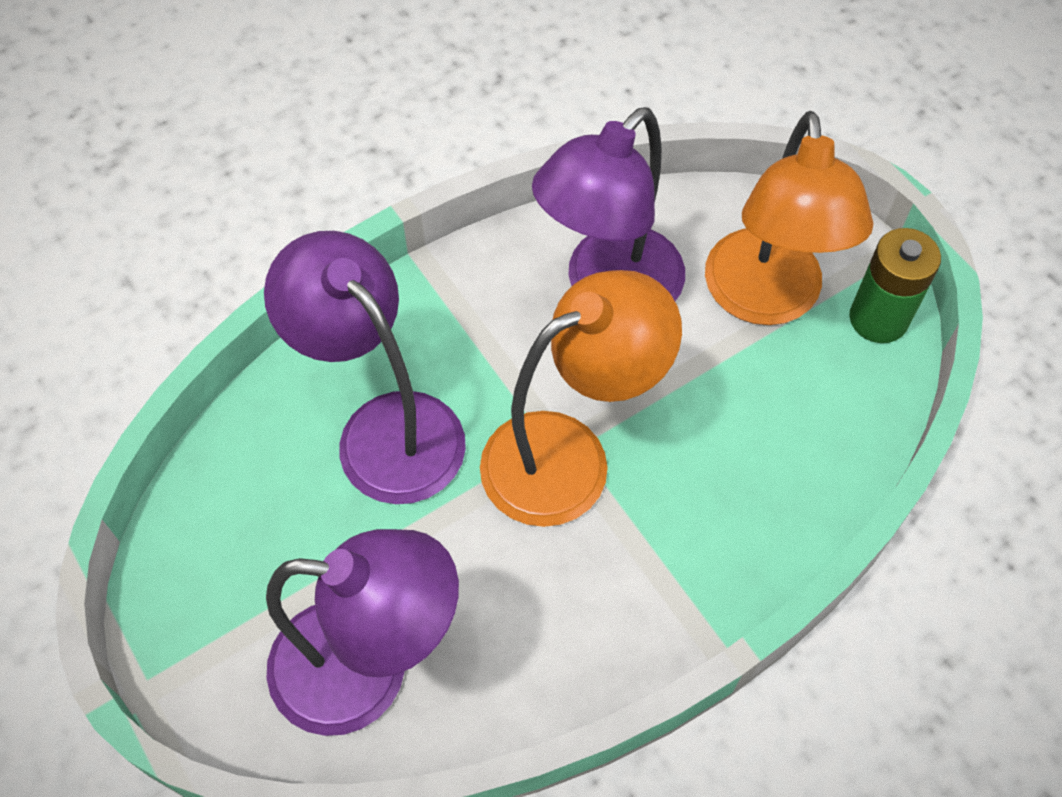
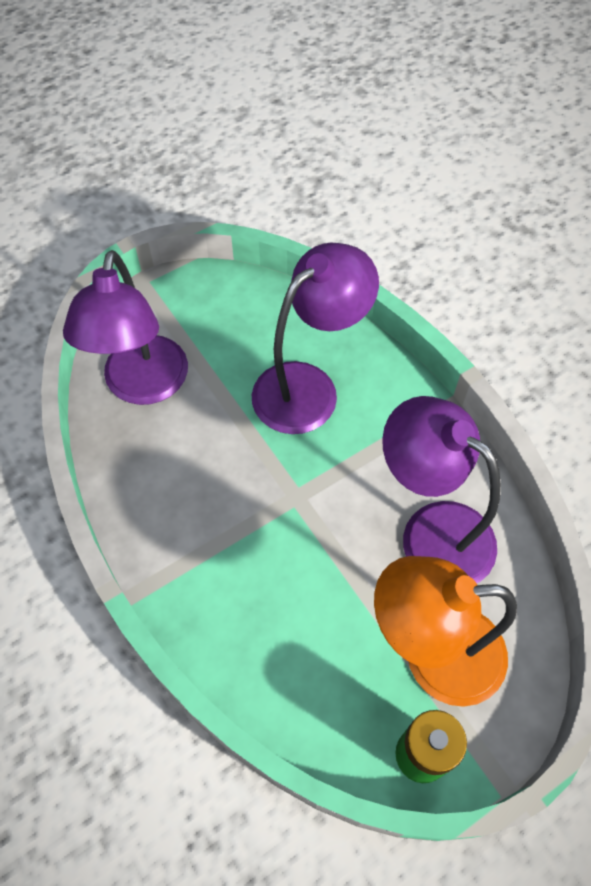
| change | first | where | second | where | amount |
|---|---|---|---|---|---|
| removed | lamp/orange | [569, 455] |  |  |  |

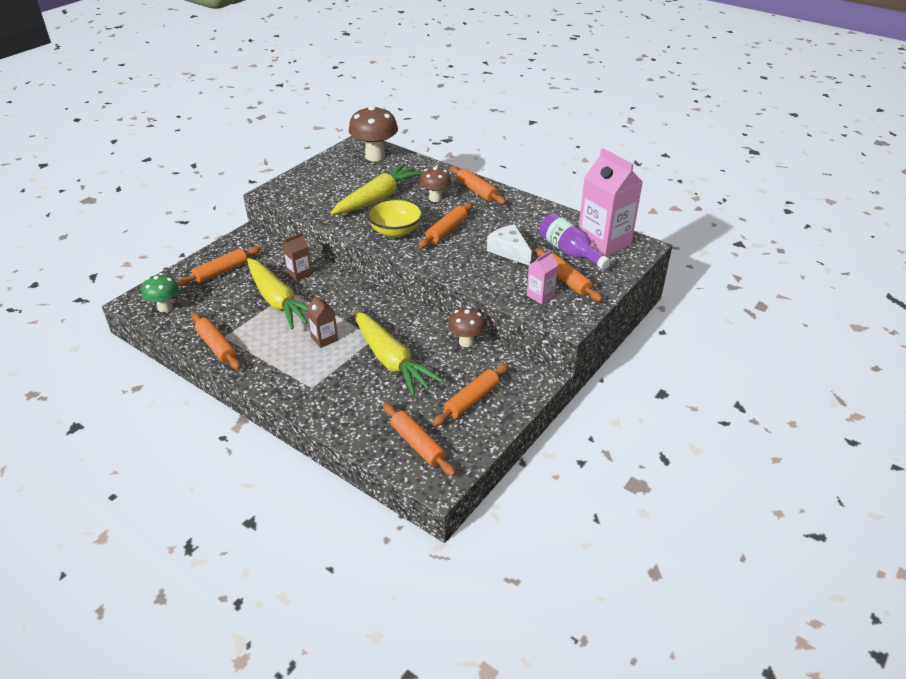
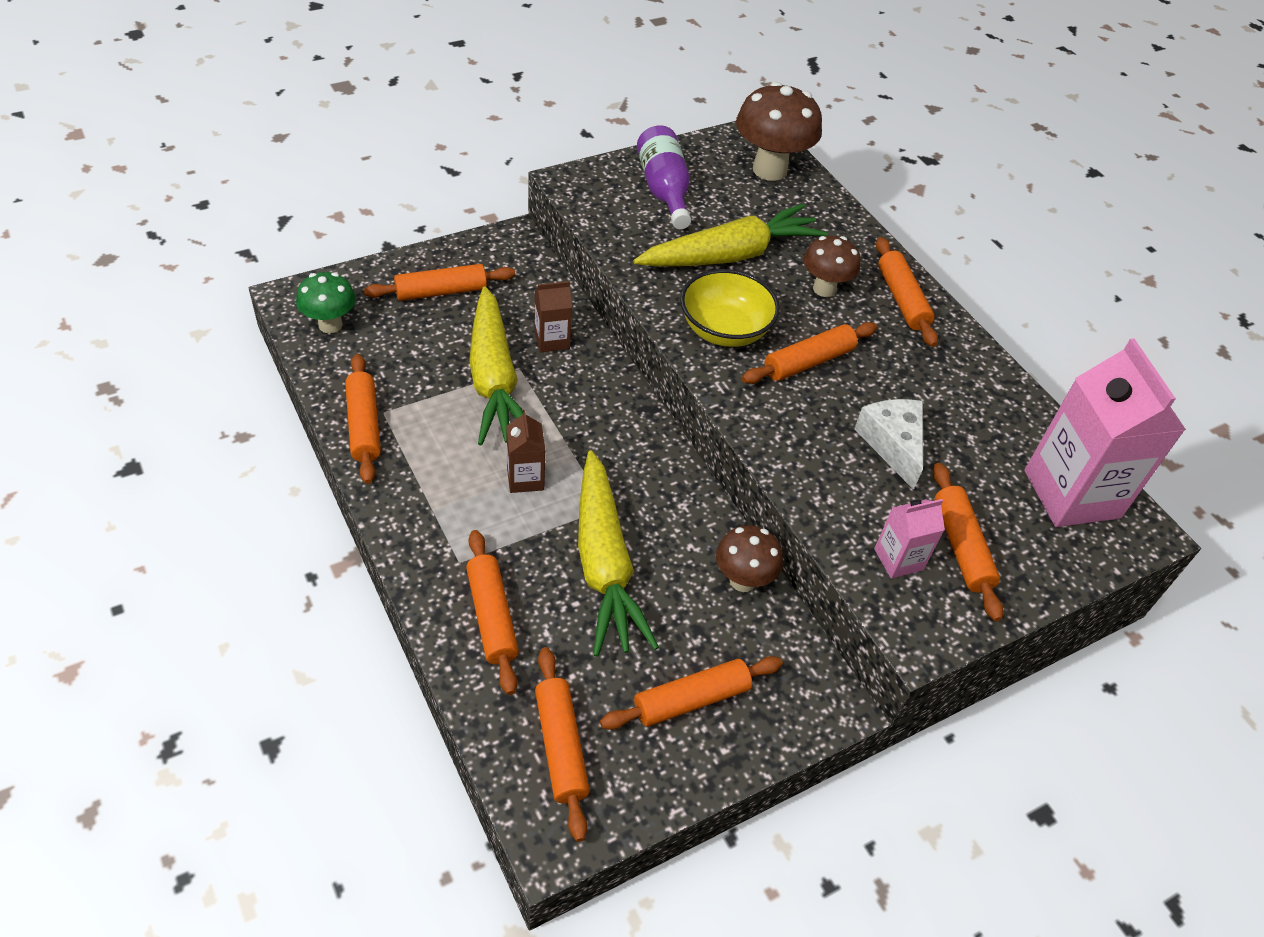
| change | first | where | second | where | amount |
|---|---|---|---|---|---|
| moved | bottle/purple | [569, 252] |  | [664, 190] |  |
| added |  |  | rolling pin/orange | [492, 616] |  |

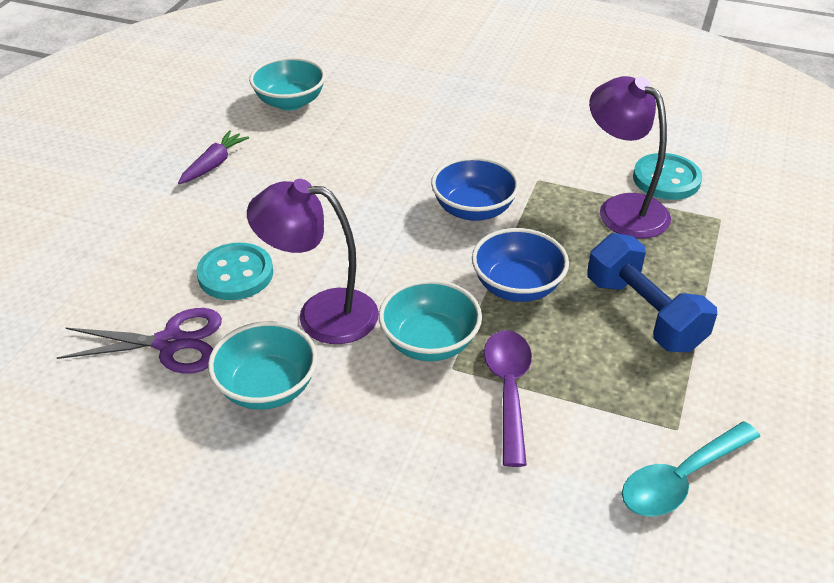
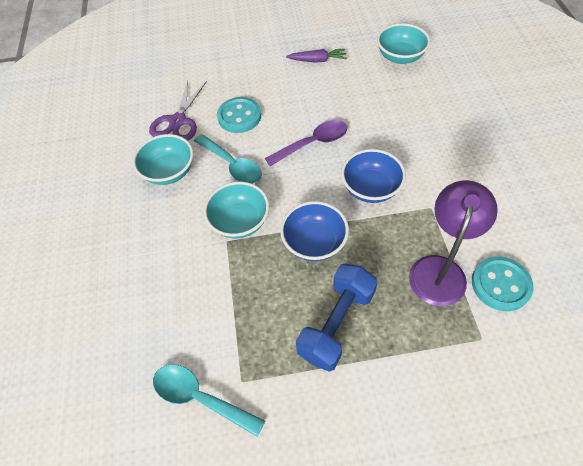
| change | first | where | second | where | amount |
|---|---|---|---|---|---|
| turned | scissors/purple | [170, 343] |  | [178, 121] | 45 degrees clockwise |
| replaced | lamp/purple | [321, 314] | spoon/turquoise | [232, 165] |  |
| moved | spoon/purple | [508, 390] |  | [313, 143] |  |

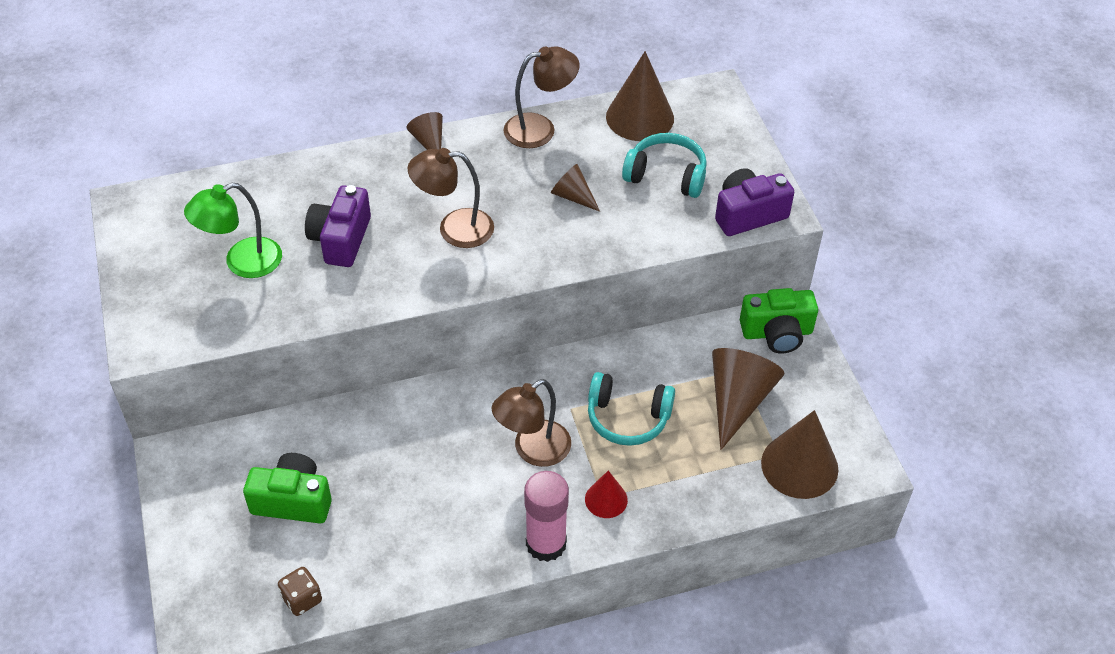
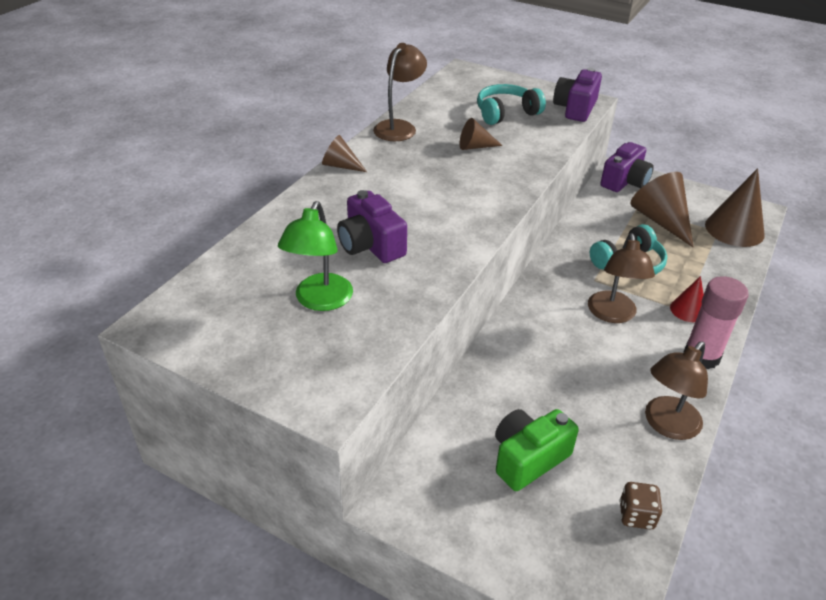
| change | first | where | second | where | amount |
|---|---|---|---|---|---|
| moved | lamp/brown | [454, 228] |  | [666, 425] |  |
| removed | cone/brown | [640, 117] |  |  |  |
| recoloured | camera/green | [777, 333] | camera/purple | [625, 181] |  |

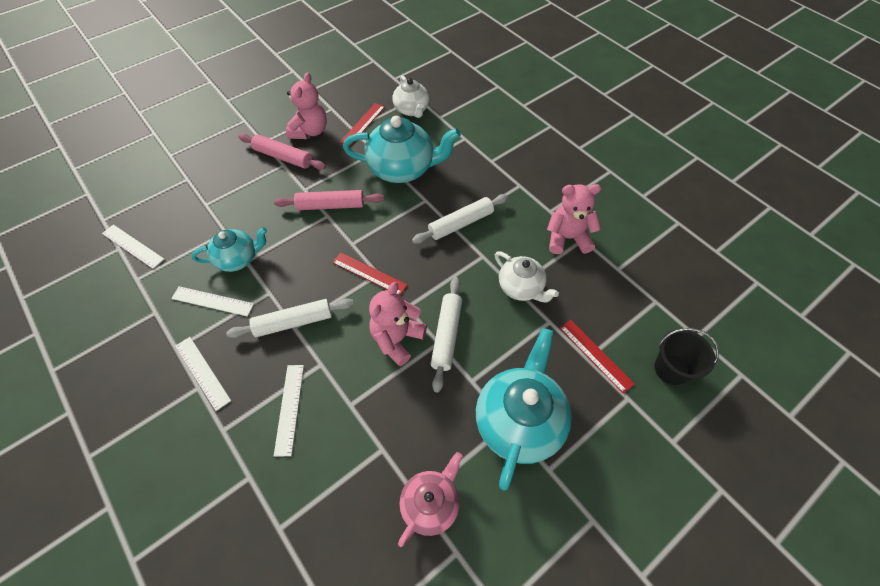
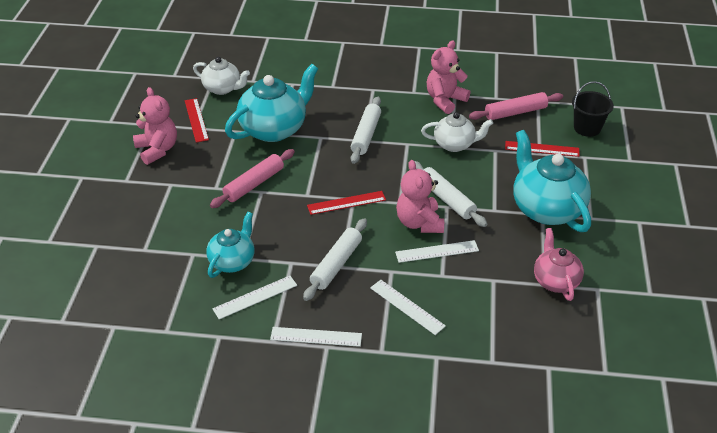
| change | first | where | second | where | amount |
|---|---|---|---|---|---|
| moved | ruler/white | [133, 246] |  | [437, 251] |  |
| moved | rolling pin/pink | [283, 157] |  | [515, 112] |  |

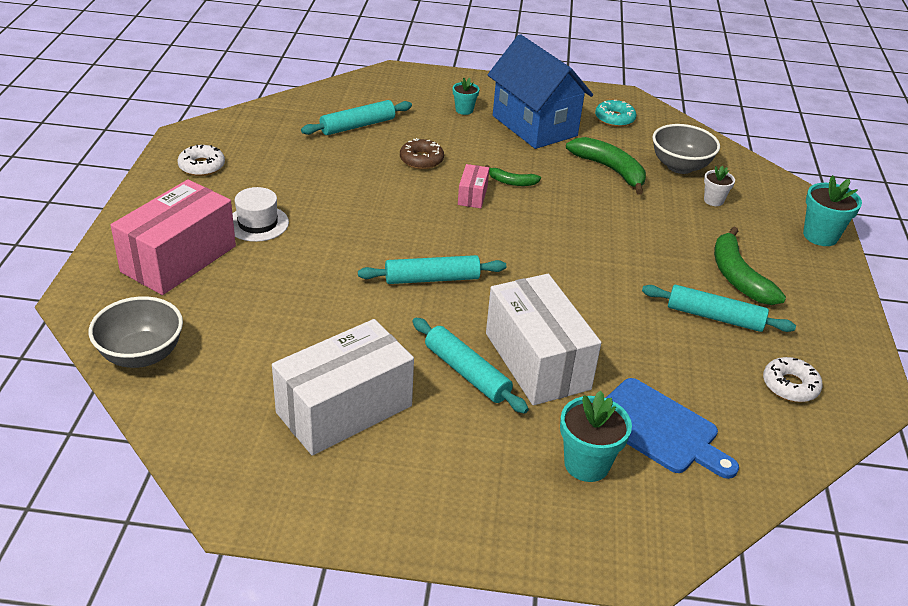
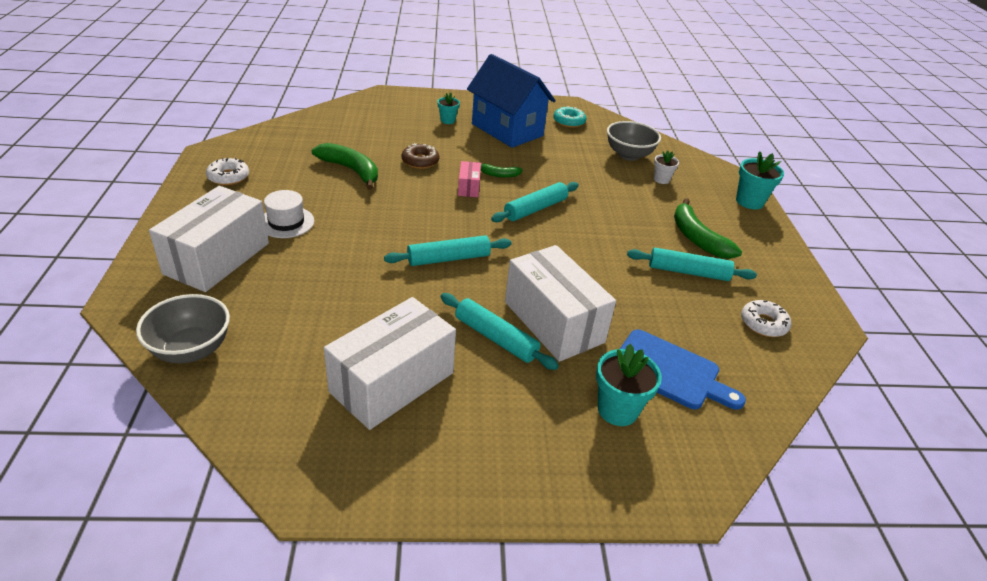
| change | first | where | second | where | amount |
|---|---|---|---|---|---|
| recoloured | box/pink | [179, 259] | box/white | [217, 258] |  |
| moved | rolling pin/turquoise | [357, 126] |  | [535, 209] |  |
| moved | banana/green | [610, 170] |  | [351, 170] |  |

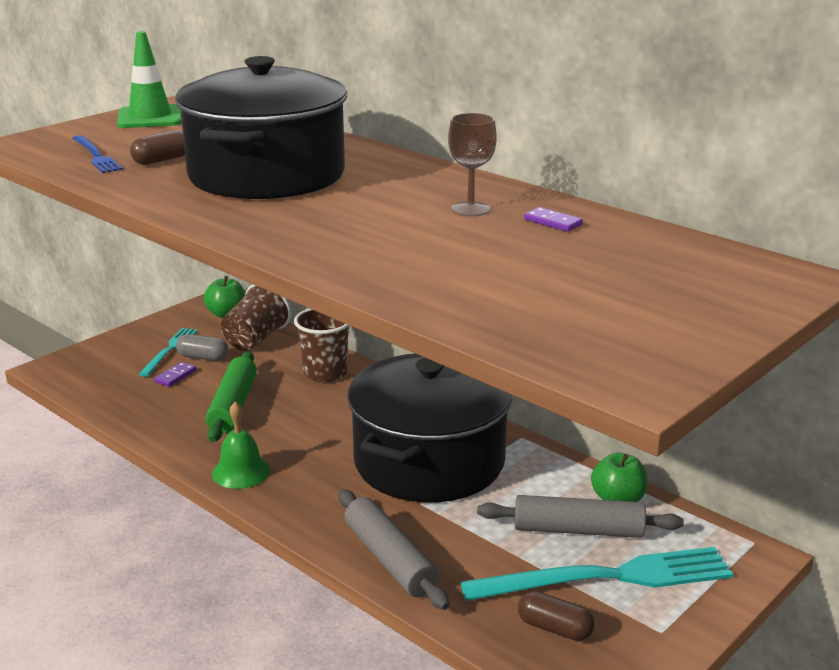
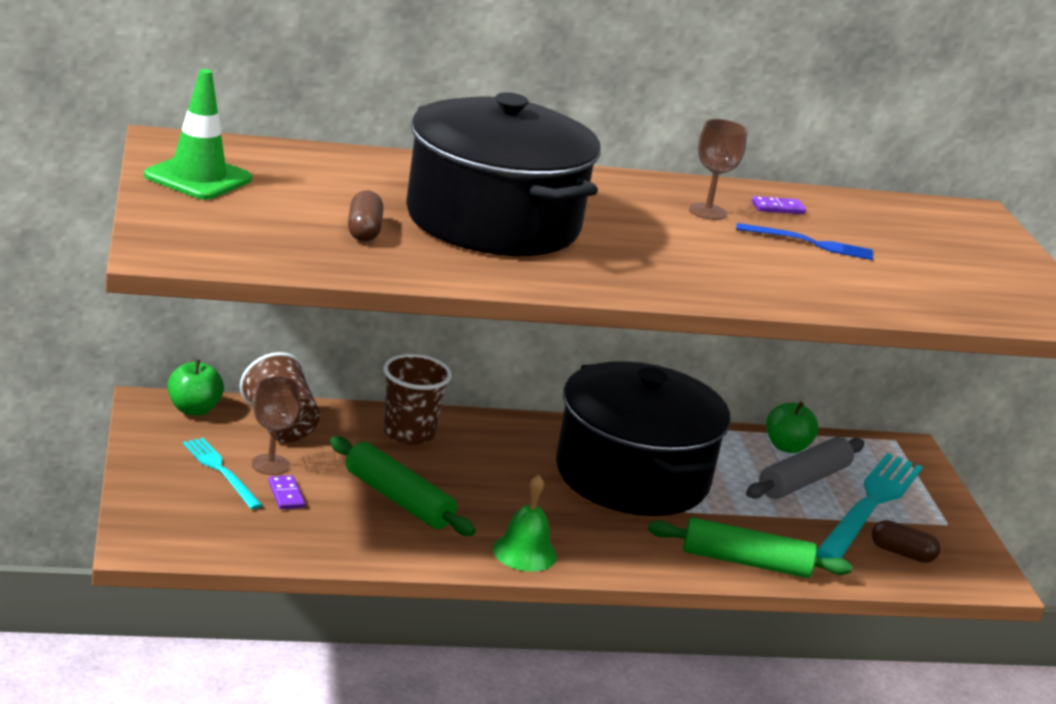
| change | first | where | second | where | amount |
|---|---|---|---|---|---|
| moved | fork/blue | [96, 156] |  | [809, 243] |  |
| replaced | capsule/grey | [203, 357] | goblet/brown | [270, 465] |  |
| recoloured | rolling pin/grey | [389, 559] | rolling pin/green | [745, 562] |  |
| turned | capsule/brown | [555, 628] |  | [902, 553] | 45 degrees clockwise |

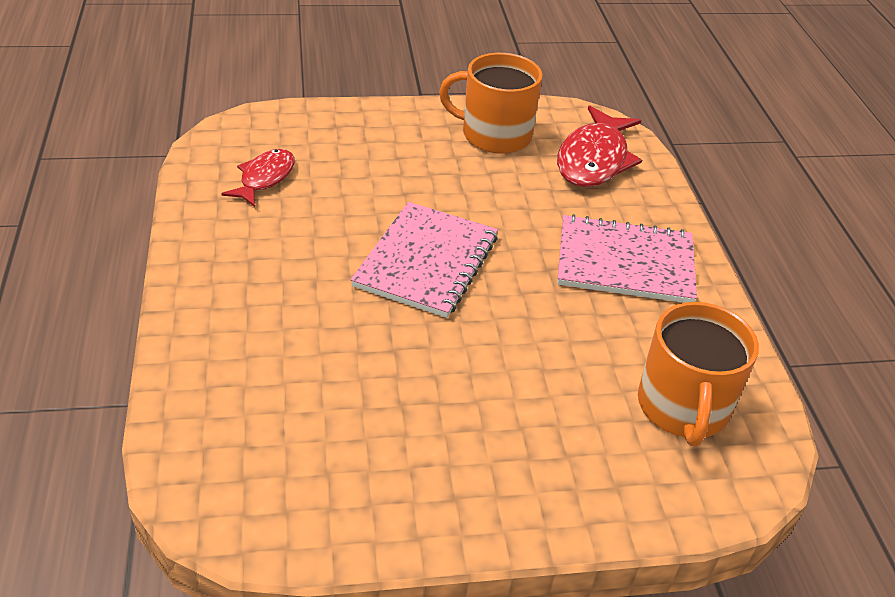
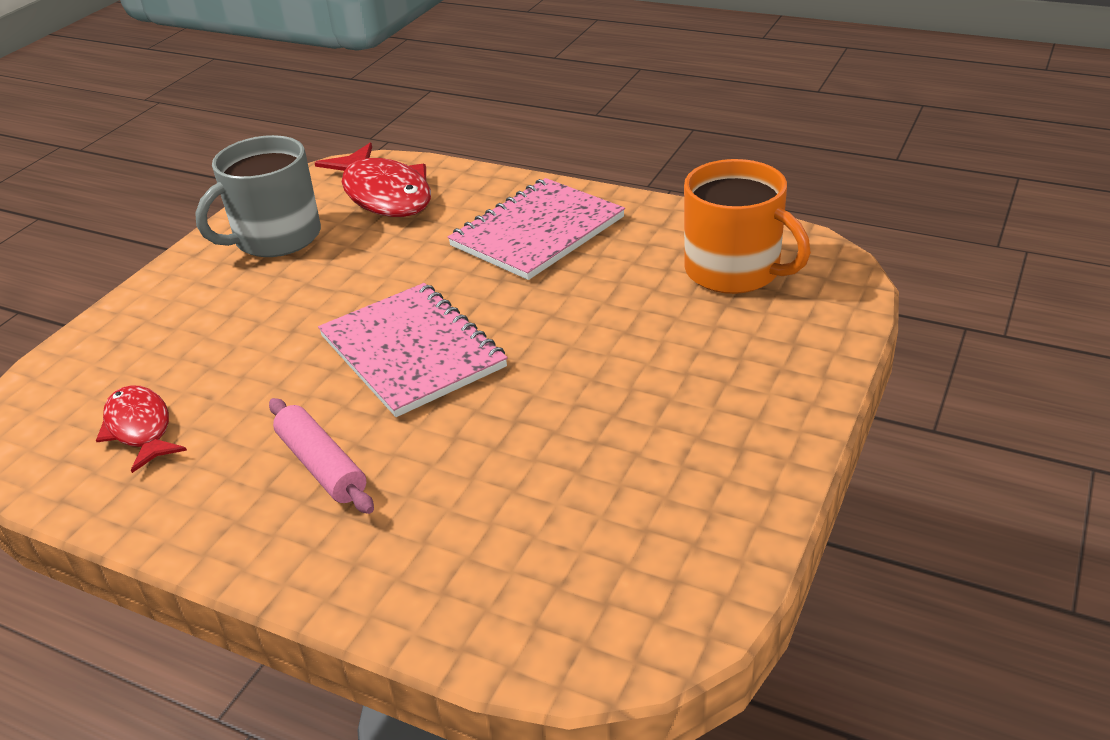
| change | first | where | second | where | amount |
|---|---|---|---|---|---|
| recoloured | mug/orange | [494, 135] | mug/grey | [275, 238] |  |
| added |  |  | rolling pin/pink | [322, 466] |  |

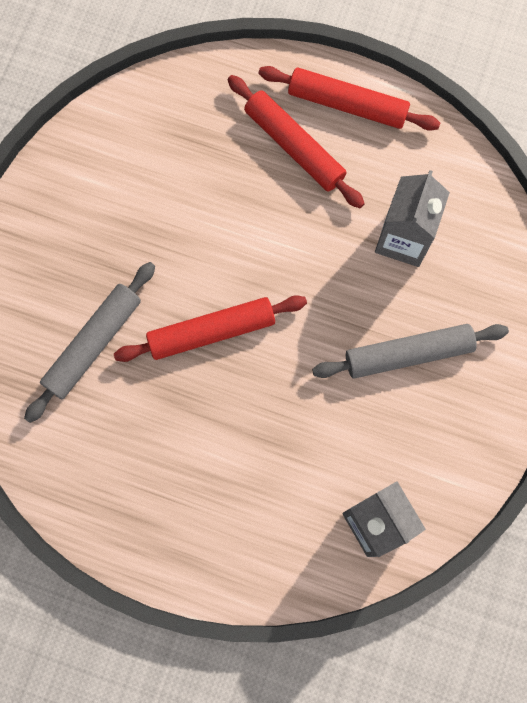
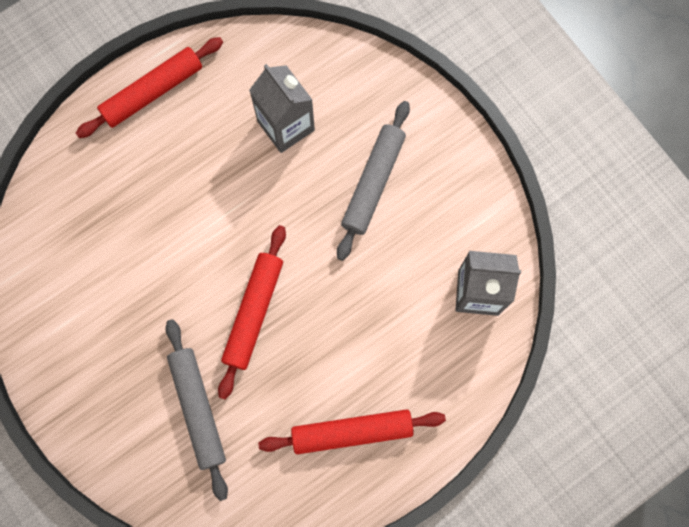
| change | first | where | second | where | amount |
|---|---|---|---|---|---|
| moved | rolling pin/red | [294, 146] |  | [352, 432] |  |

